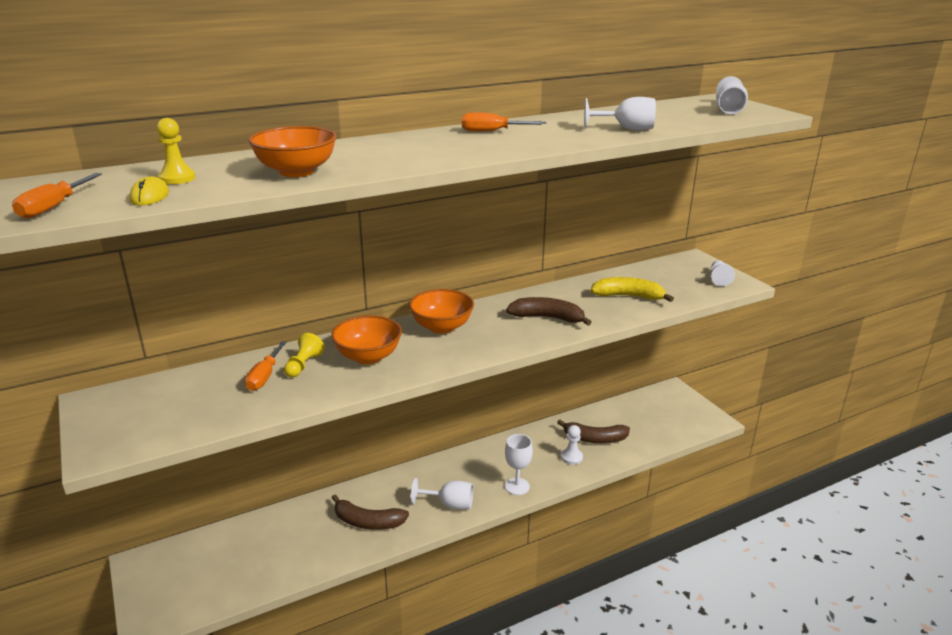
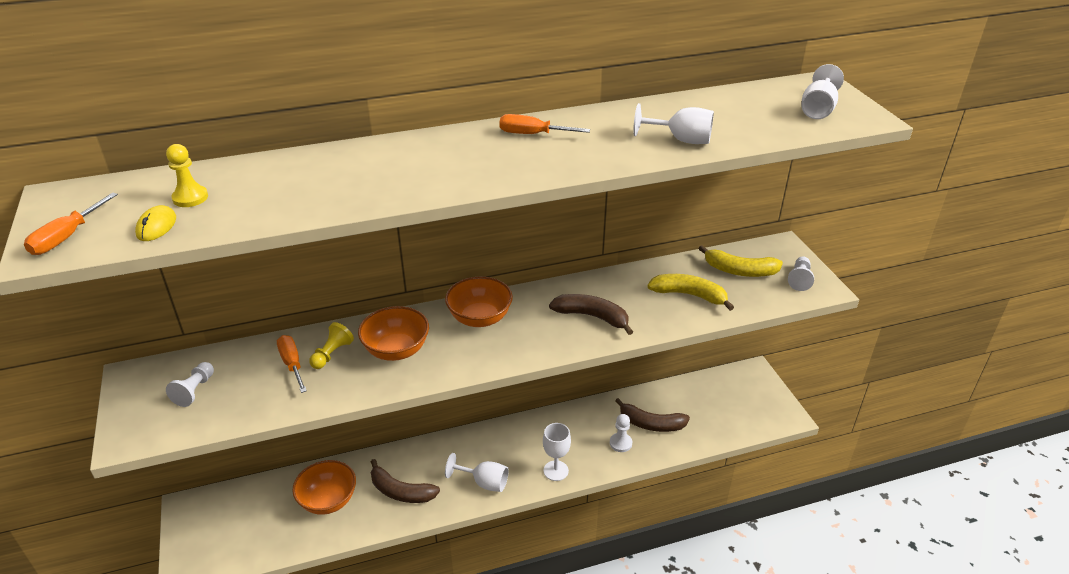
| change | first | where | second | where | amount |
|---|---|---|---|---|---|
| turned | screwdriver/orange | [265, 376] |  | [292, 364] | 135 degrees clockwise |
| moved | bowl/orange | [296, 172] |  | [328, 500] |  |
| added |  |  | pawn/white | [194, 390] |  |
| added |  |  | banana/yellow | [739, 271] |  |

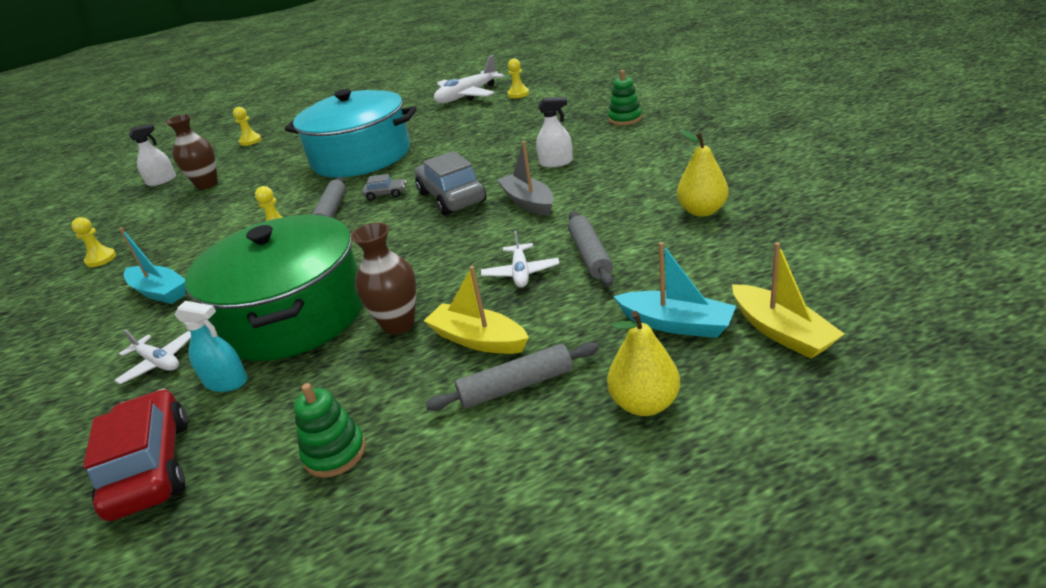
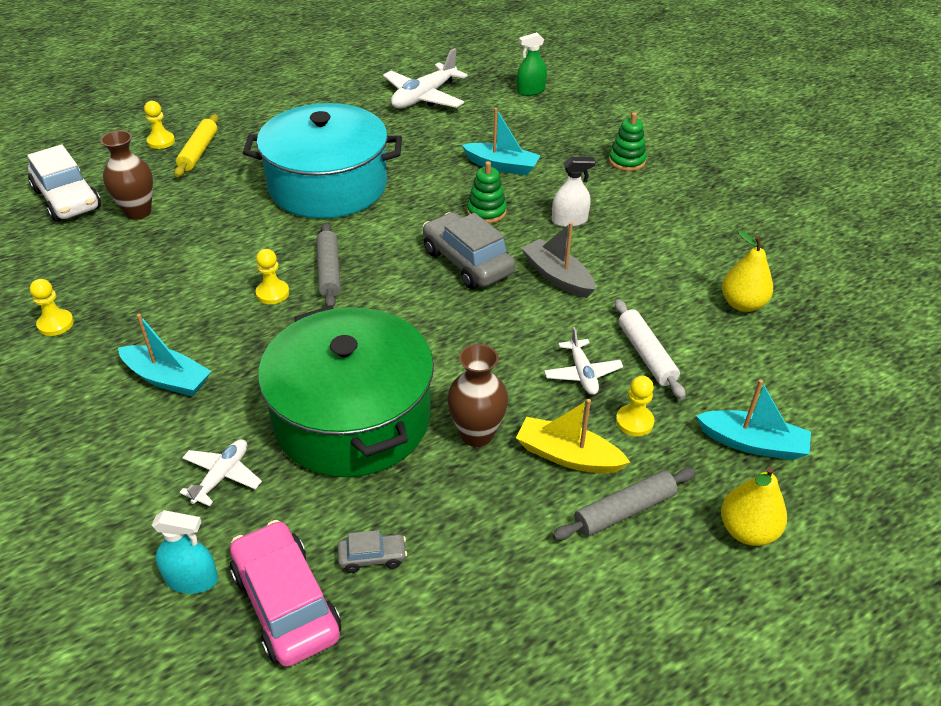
| change | first | where | second | where | amount |
|---|---|---|---|---|---|
| recoloured | car/red | [151, 467] | car/pink | [286, 603] |  |
| turned | plane/white | [158, 362] |  | [222, 476] | 90 degrees counterclockwise |
| replaced | spray bottle/white | [162, 181] | car/white | [67, 199] |  |
| moved | spray bottle/turquoise | [226, 382] |  | [191, 579] |  |
| moved | stacking toy/green | [335, 453] |  | [486, 212] |  |
| moved | car/grey | [386, 194] |  | [372, 557] |  |
| moved | pawn/yellow | [518, 94] |  | [634, 421] |  |
| recoloured | rolling pin/grey | [590, 255] | rolling pin/white | [646, 355] |  |
| removed | boat/yellow | [781, 332] |  |  |  |
| added |  |  | rolling pin/yellow | [198, 152] |  |
| added |  |  | boat/turquoise | [502, 166] |  |
| added |  |  | spray bottle/green | [530, 91] |  |

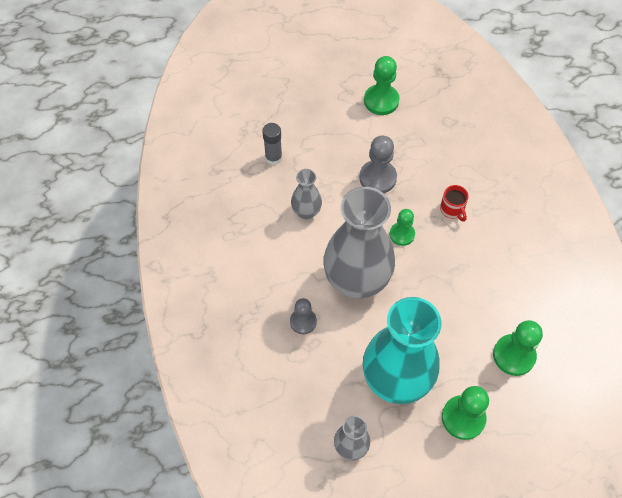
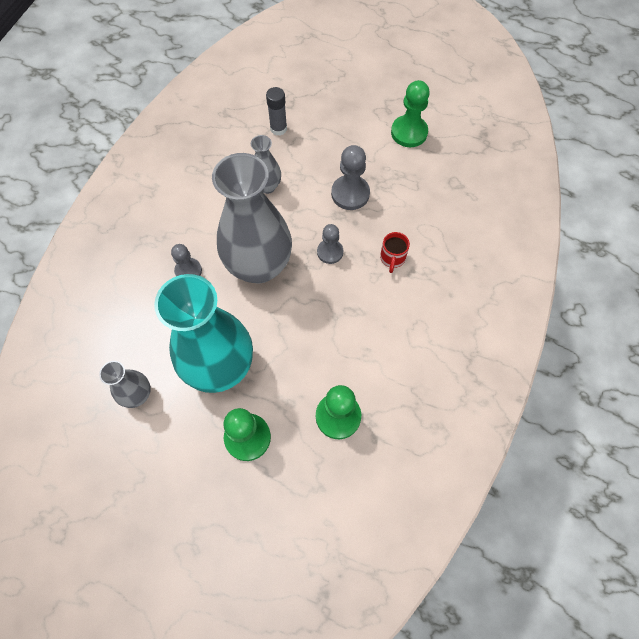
| change | first | where | second | where | amount |
|---|---|---|---|---|---|
| recoloured | pawn/green | [402, 234] | pawn/grey | [330, 252] |  |

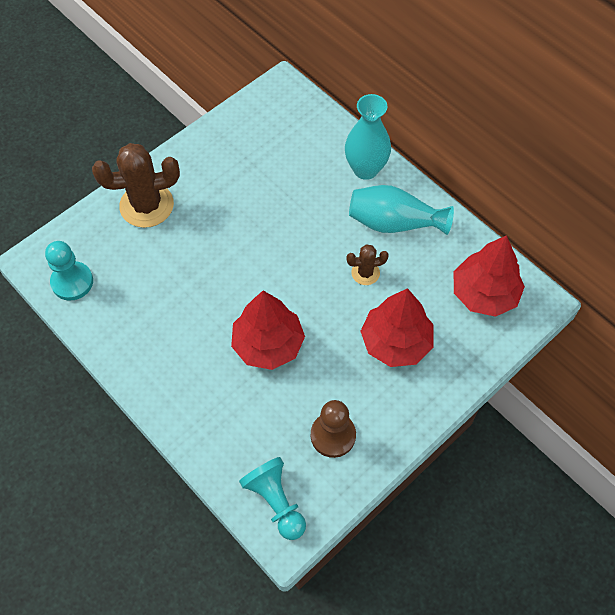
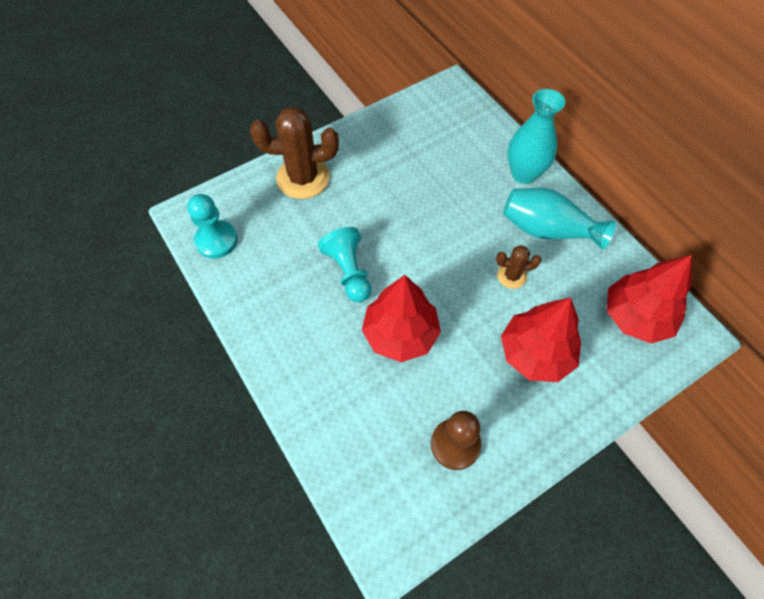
| change | first | where | second | where | amount |
|---|---|---|---|---|---|
| moved | pawn/turquoise | [276, 502] |  | [349, 272] |  |

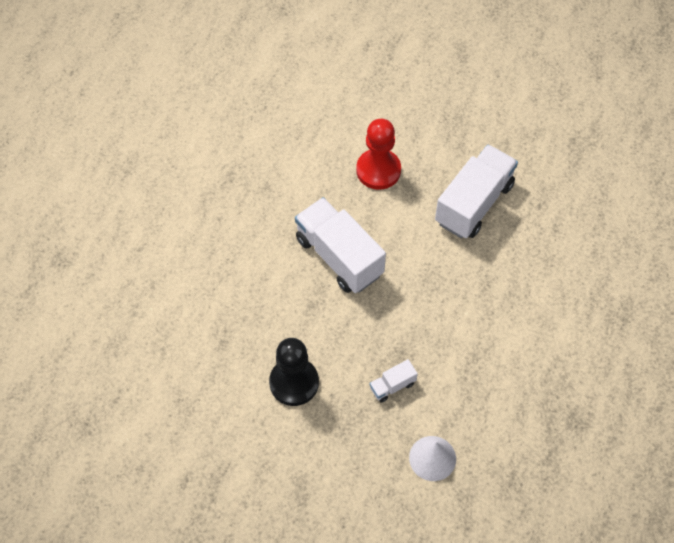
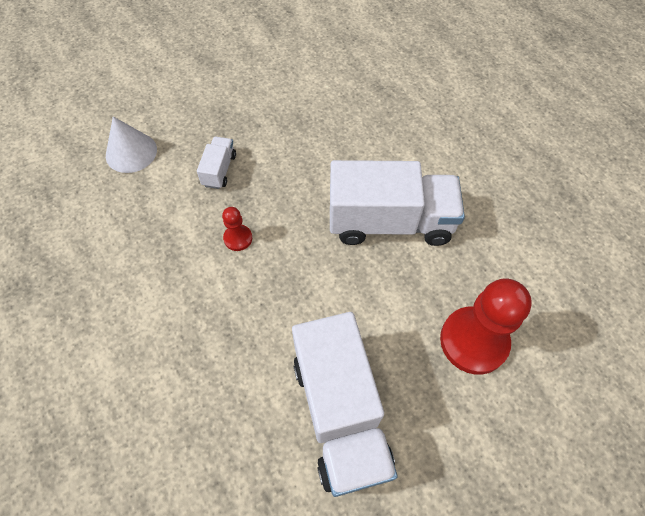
| change | first | where | second | where | amount |
|---|---|---|---|---|---|
| removed | pawn/black | [294, 382] |  |  |  |
| added |  |  | pawn/red | [238, 238] |  |

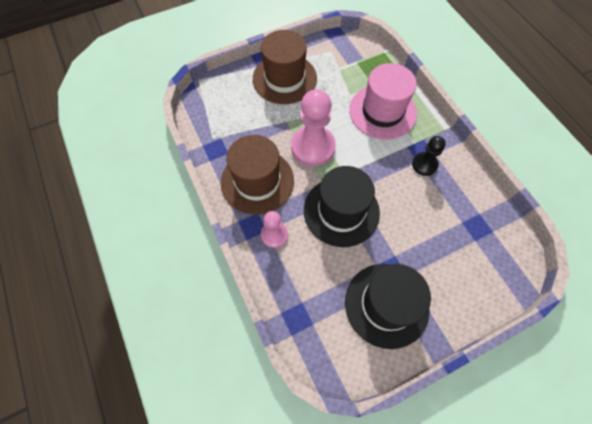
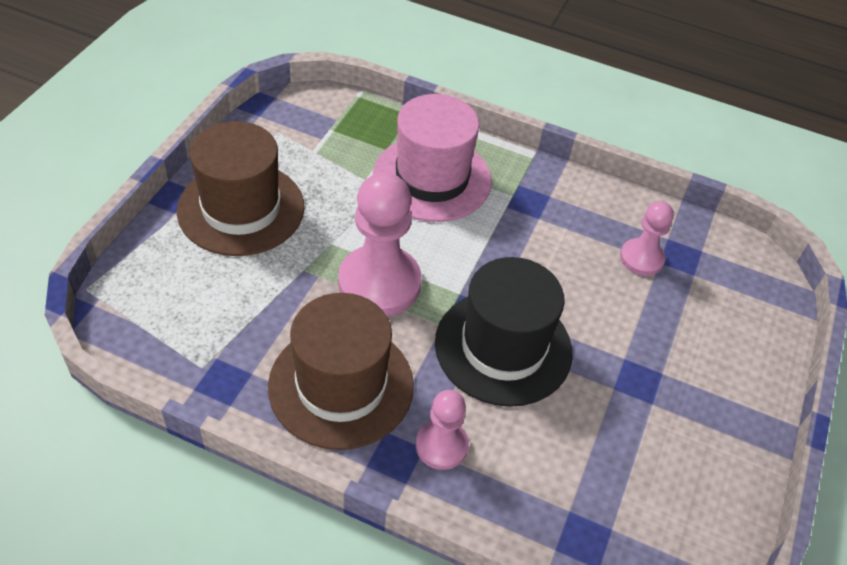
| change | first | where | second | where | amount |
|---|---|---|---|---|---|
| removed | hat/black | [386, 304] |  |  |  |
| removed | pawn/black | [424, 164] |  |  |  |
| added |  |  | pawn/pink | [641, 258] |  |

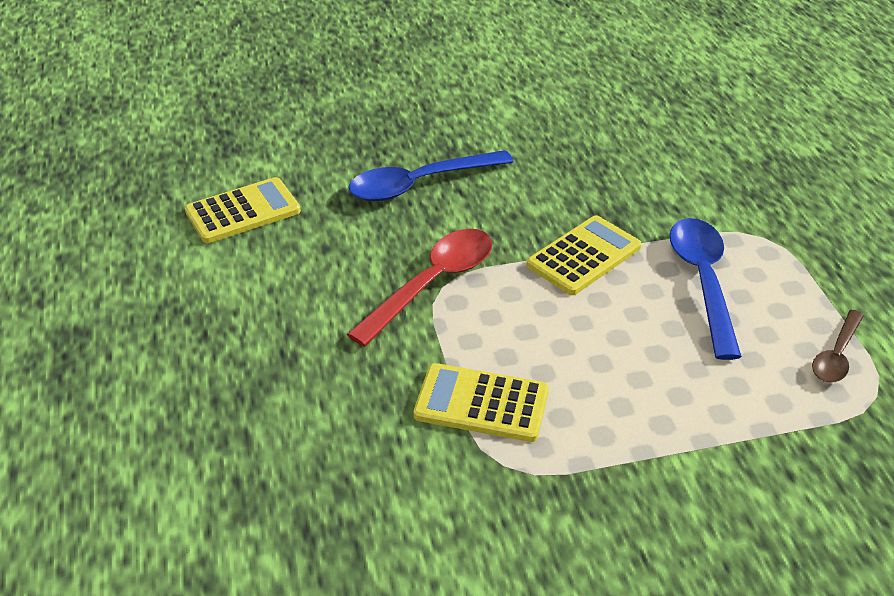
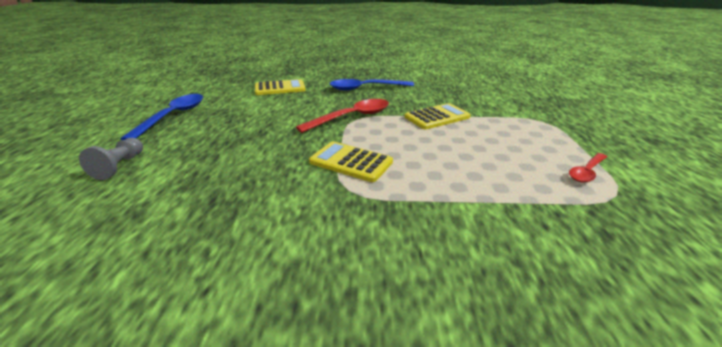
| change | first | where | second | where | amount |
|---|---|---|---|---|---|
| moved | spoon/blue | [703, 281] |  | [173, 116] |  |
| recoloured | spoon/brown | [836, 355] | spoon/red | [586, 172] |  |
| added |  |  | pawn/grey | [120, 166] |  |

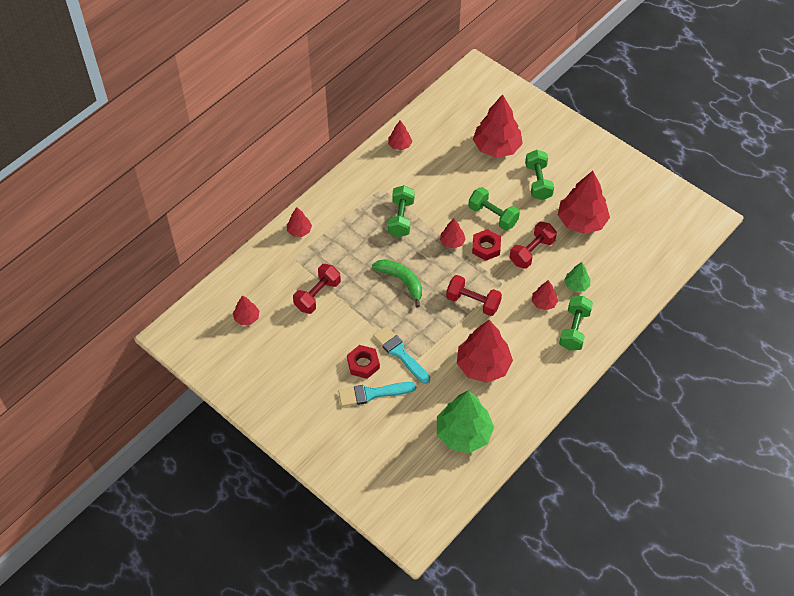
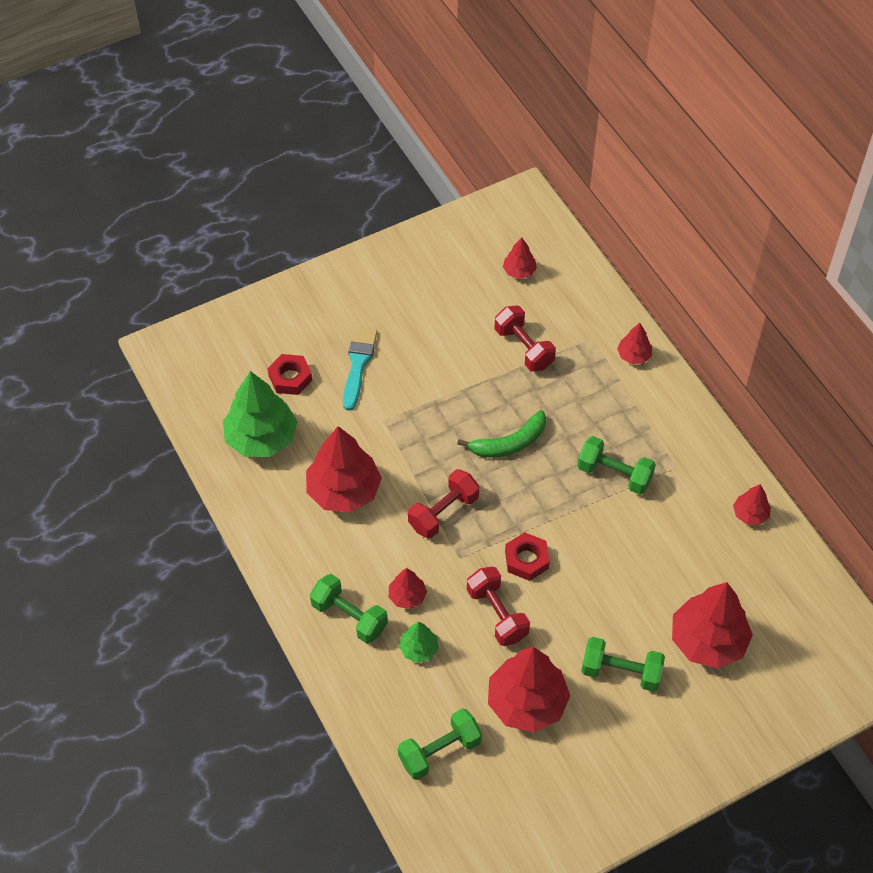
| change | first | where | second | where | amount |
|---|---|---|---|---|---|
| moved | nut/red | [363, 364] |  | [290, 378] |  |
| removed | brush/turquoise | [400, 353] |  |  |  |
| removed | tree/red | [452, 242] |  |  |  |
| moved | dumbbell/green | [493, 216] |  | [440, 751] |  |

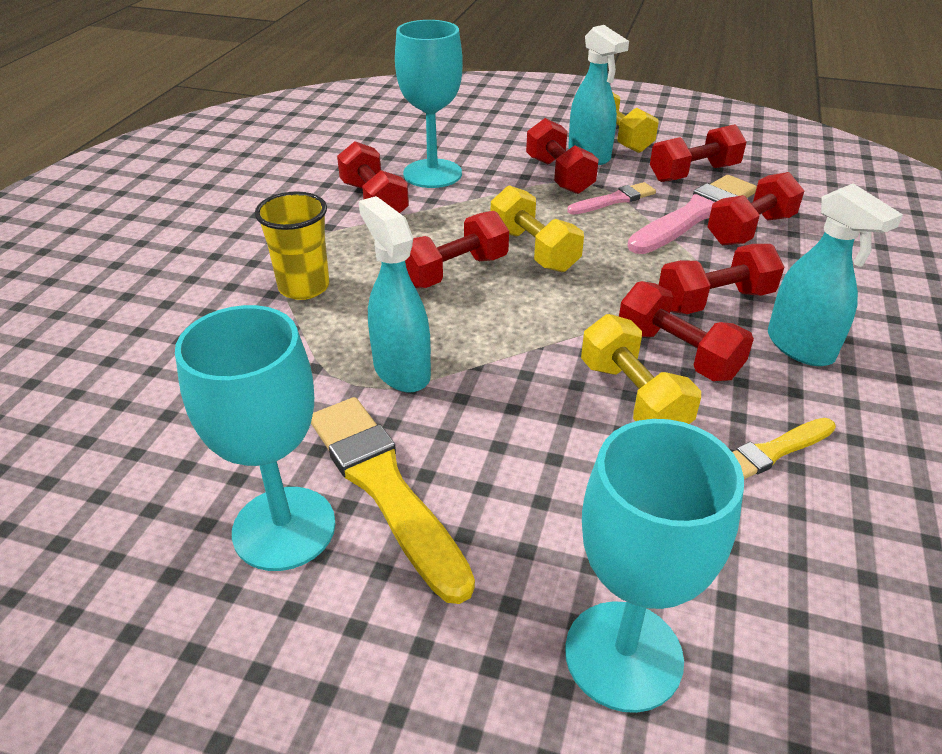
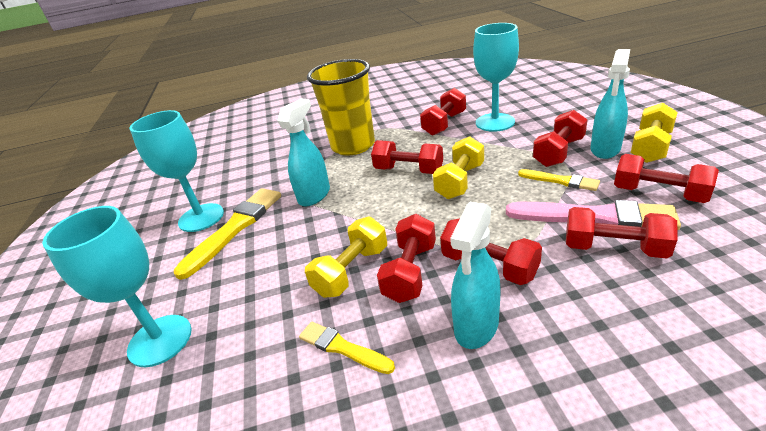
| change | first | where | second | where | amount |
|---|---|---|---|---|---|
| resized | cup/yellow | [304, 287] |  | [353, 146] | x1.66 |
| recoloured | brush/pink | [614, 200] | brush/yellow | [560, 181] |  |

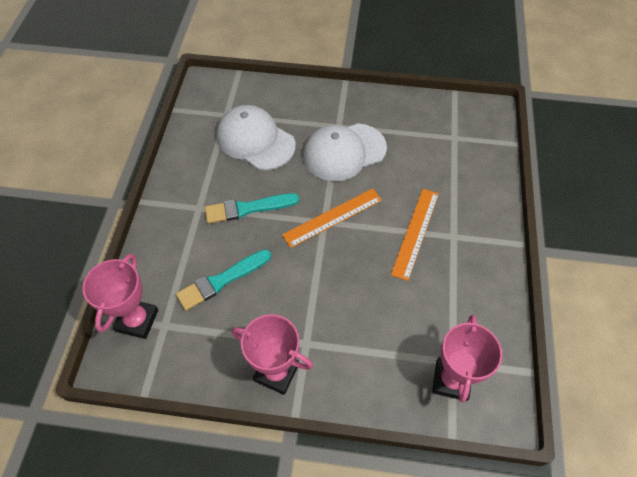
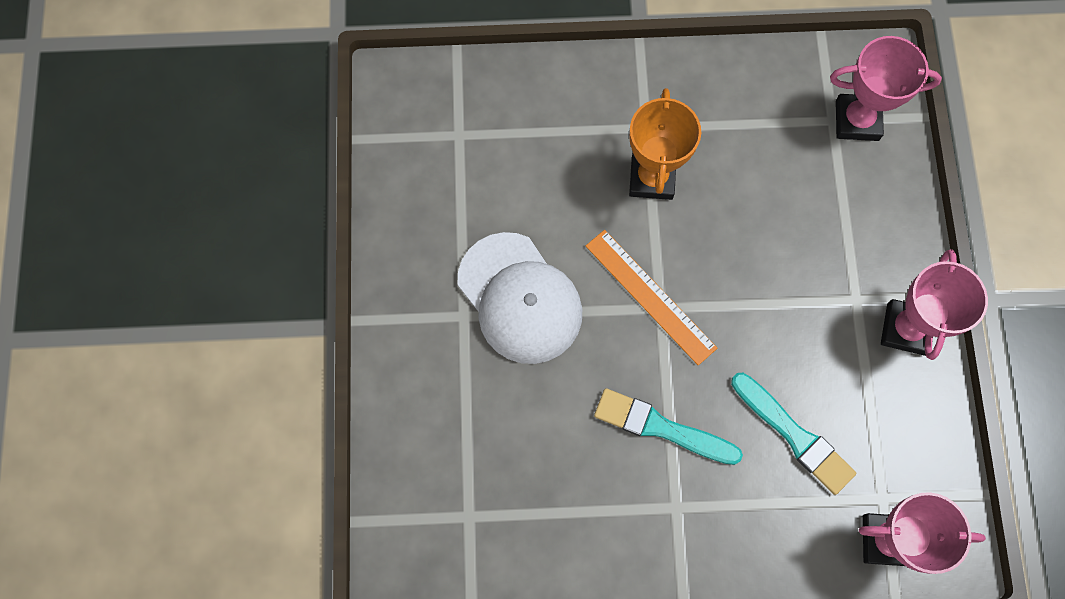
| change | first | where | second | where | amount |
|---|---|---|---|---|---|
| turned | brush/turquoise | [248, 208] |  | [661, 428] | 135 degrees clockwise |
| removed | cap/white | [255, 140] |  |  |  |
| replaced | ruler/orange | [415, 232] | trophy/orange | [651, 178] |  |

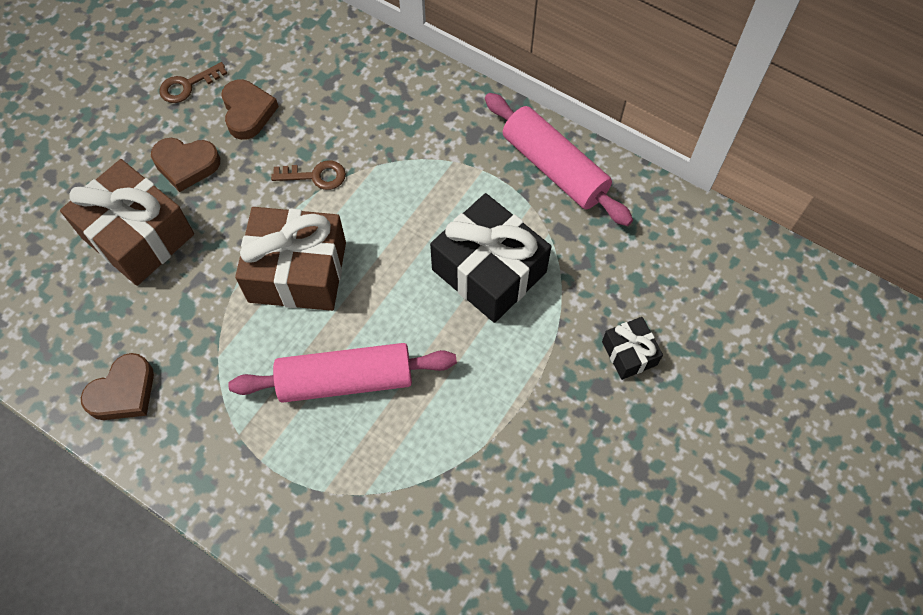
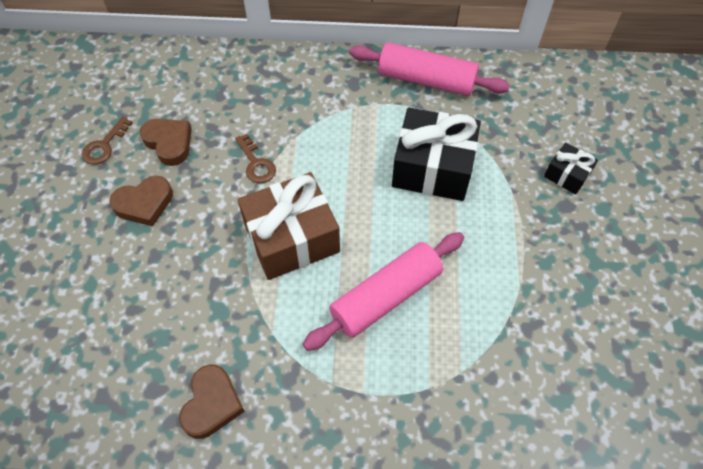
| change | first | where | second | where | amount |
|---|---|---|---|---|---|
| removed | gift/brown | [138, 236] |  |  |  |
| turned | key/brown | [315, 176] |  | [256, 163] | 90 degrees clockwise |

